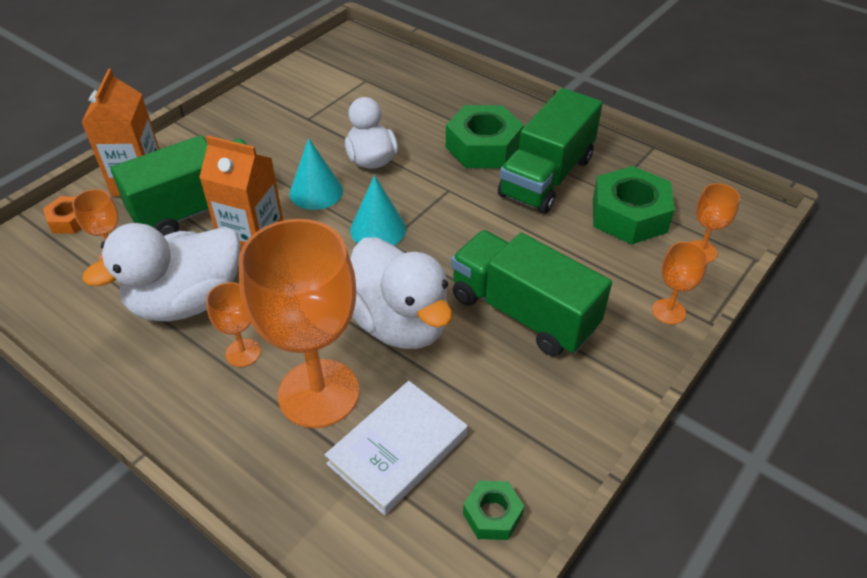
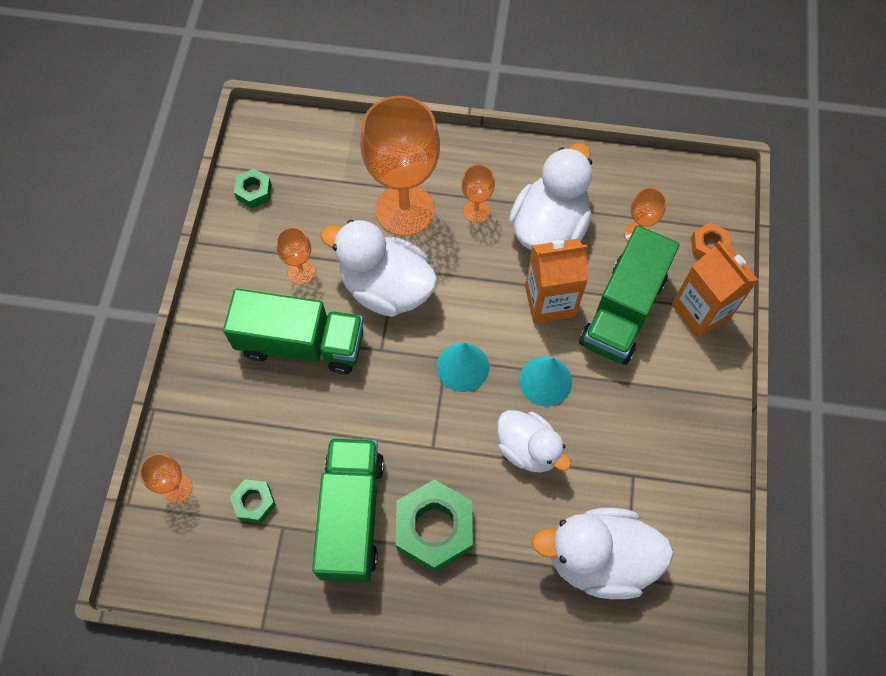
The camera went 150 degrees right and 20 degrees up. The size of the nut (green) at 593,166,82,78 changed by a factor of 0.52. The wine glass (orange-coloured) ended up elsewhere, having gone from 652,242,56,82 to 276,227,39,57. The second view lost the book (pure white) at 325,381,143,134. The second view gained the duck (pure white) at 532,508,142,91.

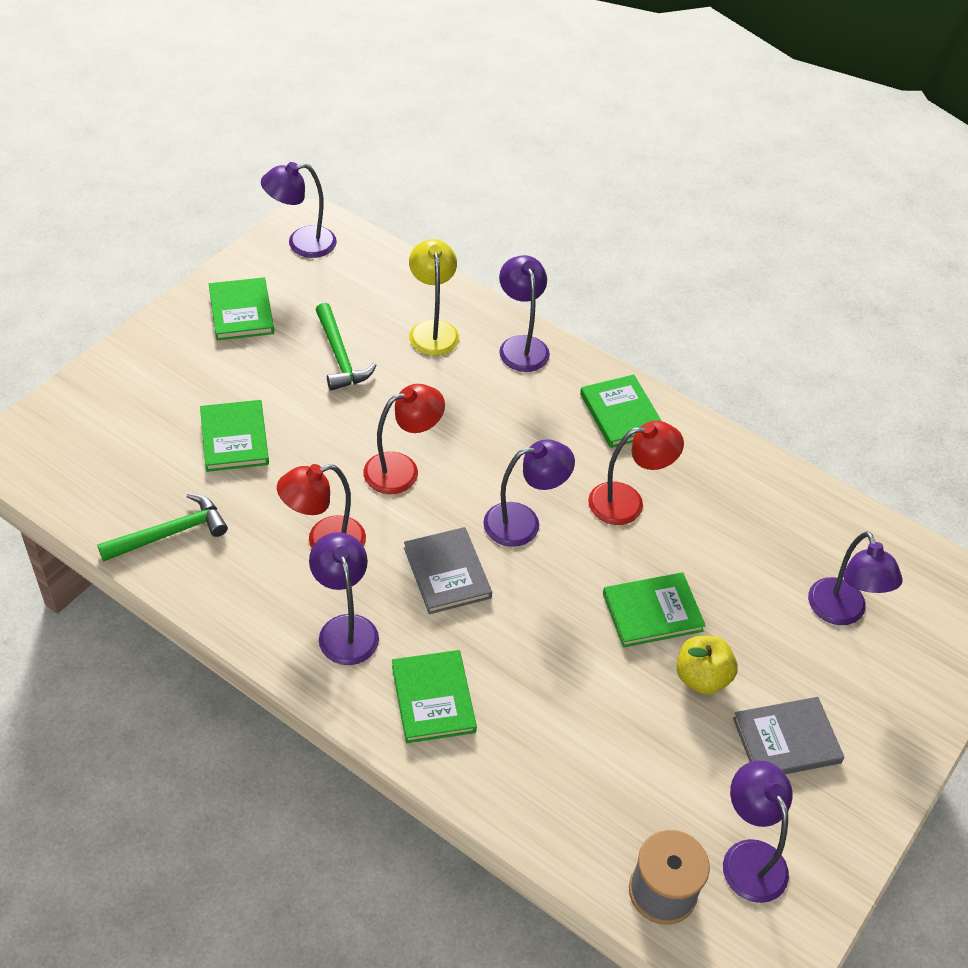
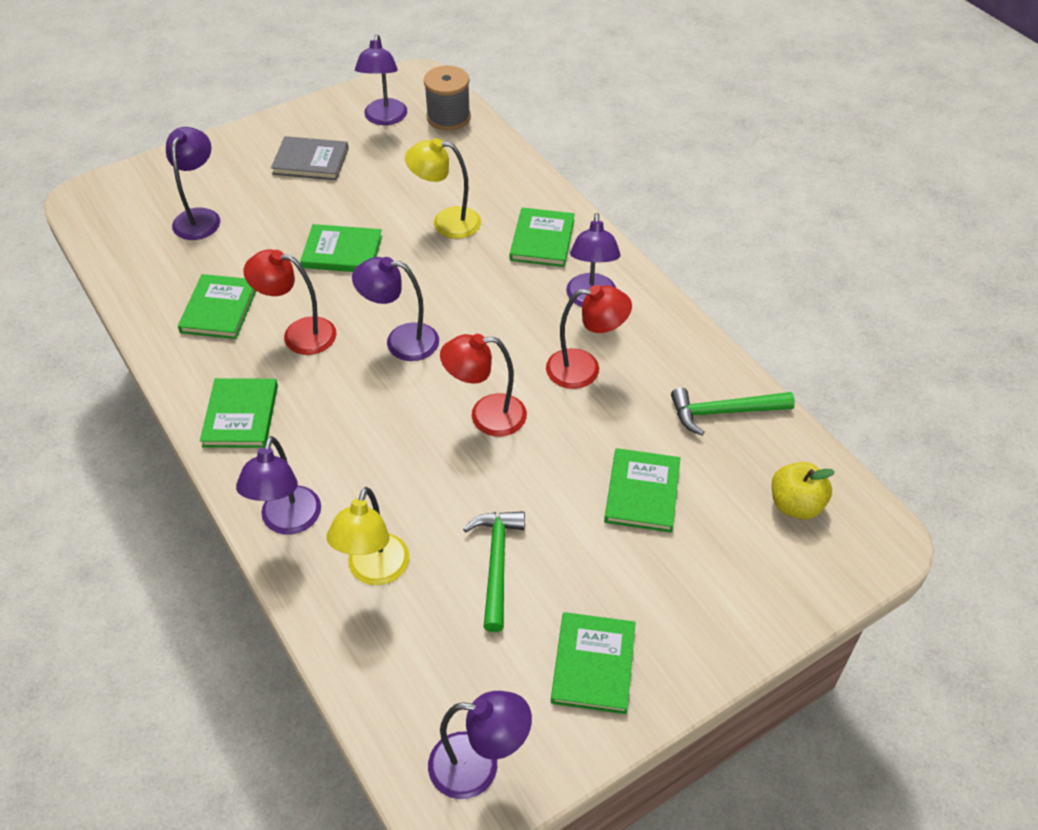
The camera went 155 degrees left and 0 degrees up. The second view lost the book (grey) at 404,527,88,87. The apple fruit (bright yellow) ended up elsewhere, having gone from 676,636,62,59 to 772,462,63,57. The second view gained the desk lamp (bright yellow) at 405,138,76,101. The second view gained the book (green) at 178,274,78,65.

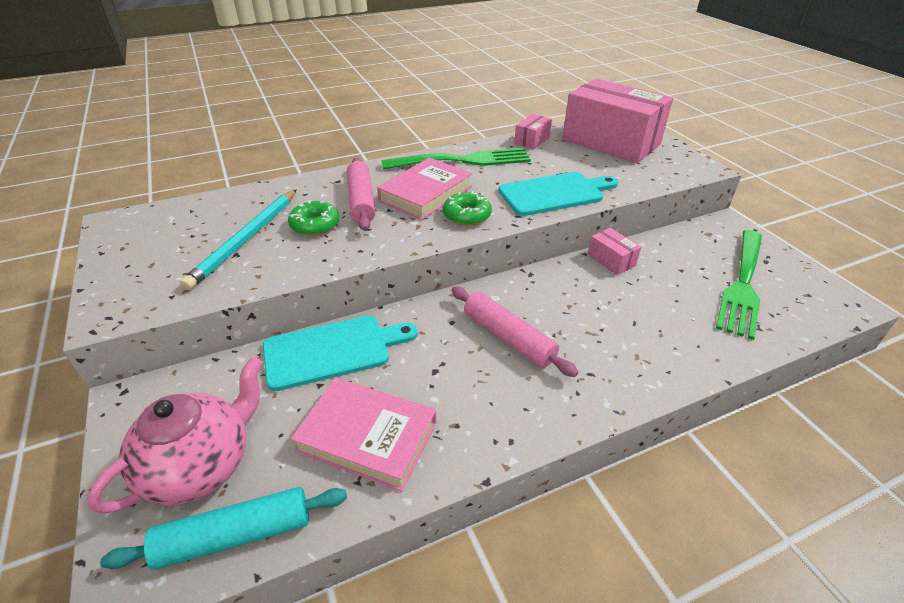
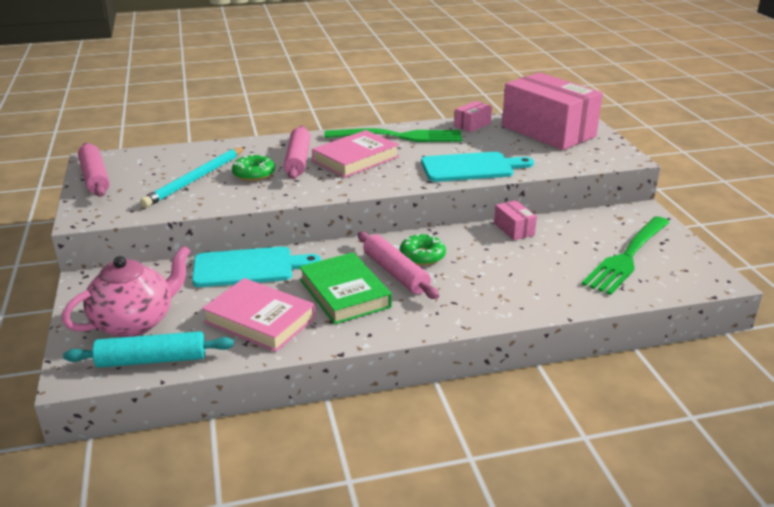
The camera went 10 degrees right and 10 degrees down. The glazed donut (green) ended up elsewhere, having gone from 443,191,49,35 to 400,234,46,31. The second view gained the dough roller (pink) at 78,143,32,54. The second view gained the book (green) at 299,252,93,72.

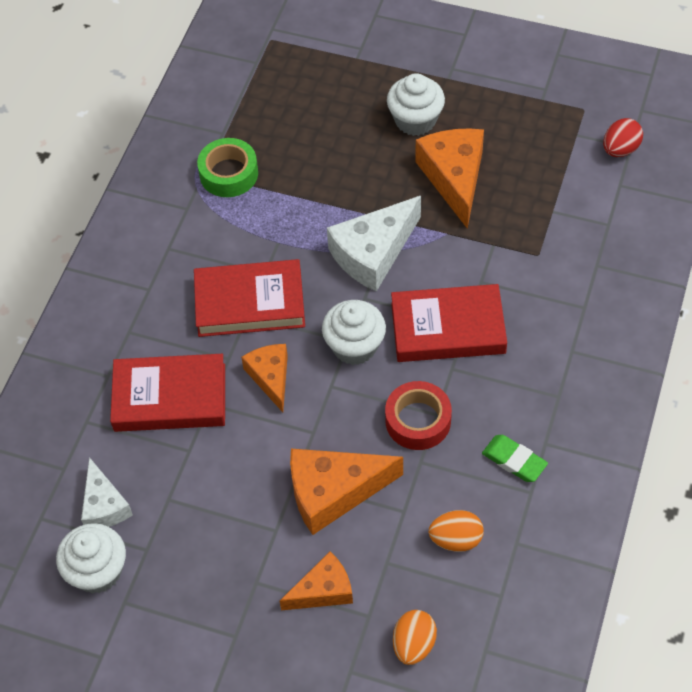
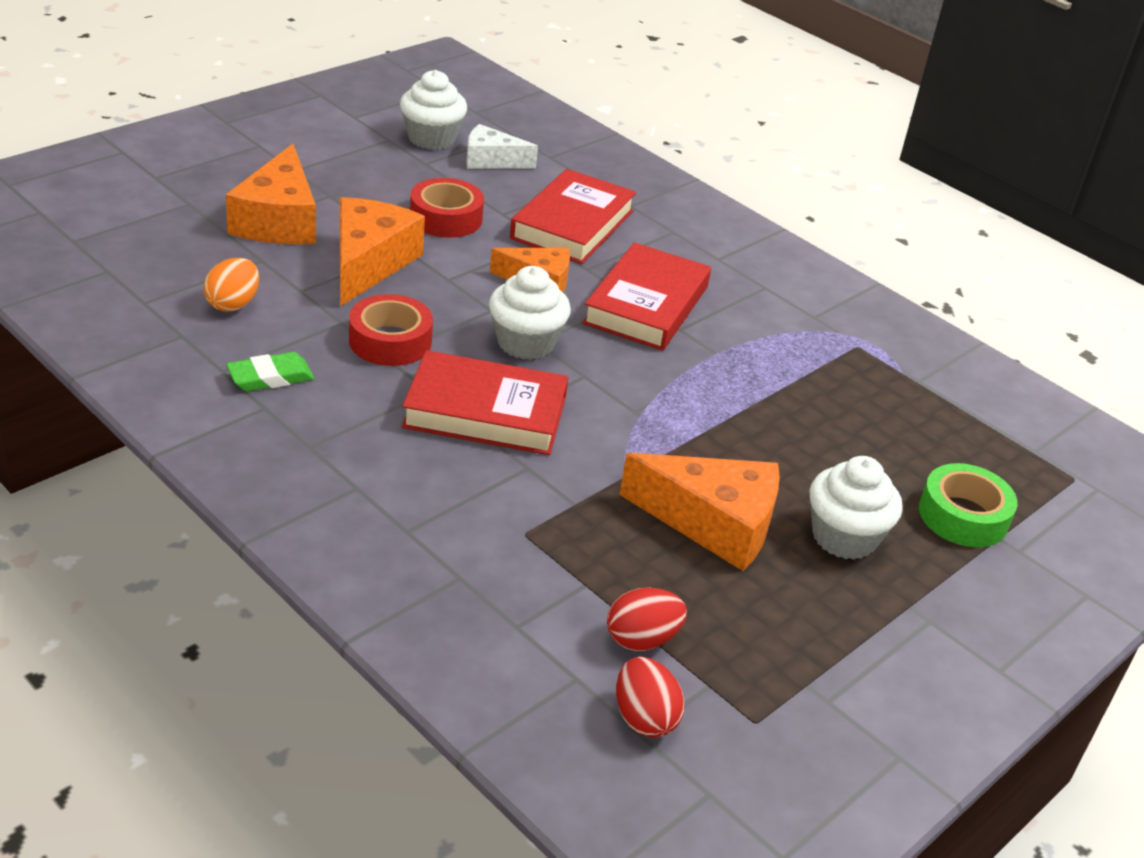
The camera went 110 degrees right and 20 degrees down. The roll of tape (green) ended up elsewhere, having gone from 197,138,61,59 to 919,463,99,84. The second view lost the cheese wedge (pure white) at 327,196,94,96. The book (crimson) at 391,284,116,78 ended up facing another way, 75 degrees clockwise from before. The size of the cheese wedge (orange-coloured) at 280,552,73,58 changed by a factor of 1.61. The second view lost the egg shape (orange-coloured) at 393,610,44,55. The second view gained the roll of tape (crimson) at 410,178,74,60. The second view gained the egg shape (crimson) at 607,588,80,63.

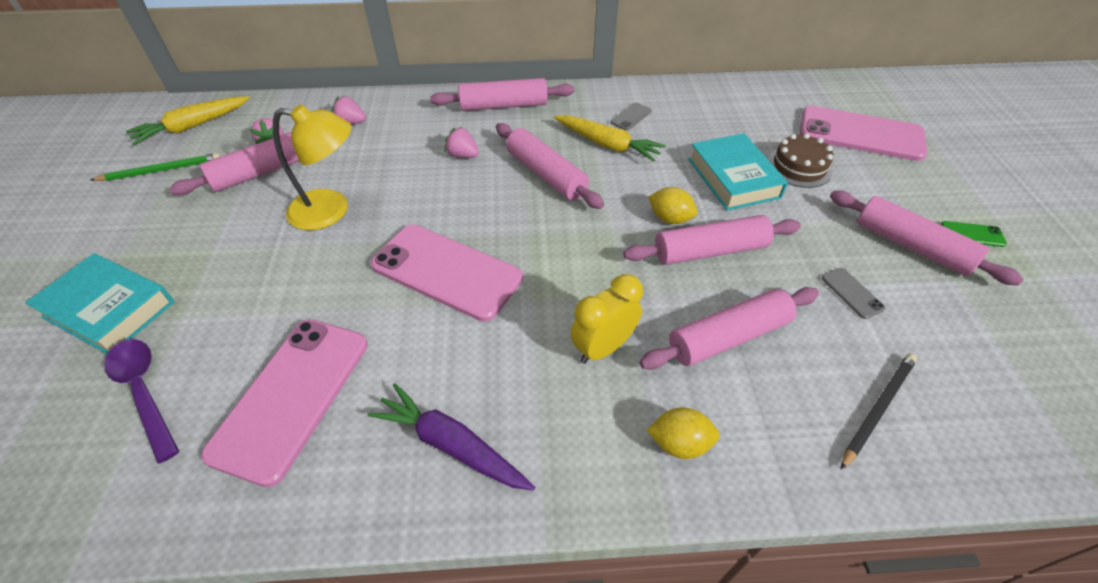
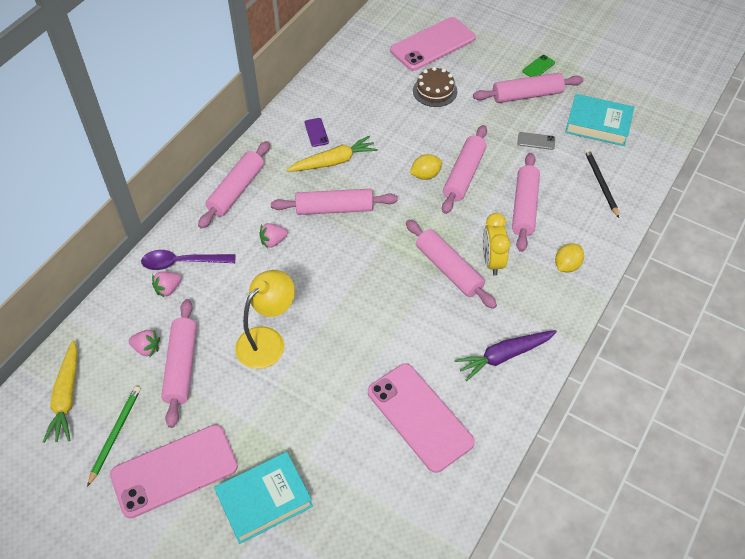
The camera went 55 degrees left and 5 degrees up. What was the smartphone (grey) at 611,103,41,27 turned into the smartphone (violet) at 305,118,24,29. The book (aqua) ended up elsewhere, having gone from 688,133,100,78 to 565,94,69,52. The smartphone (pink) ended up elsewhere, having gone from 370,224,153,98 to 110,425,128,93. The spoon (violet) ended up elsewhere, having gone from 104,339,75,125 to 141,250,95,20. The second view gained the dough roller (pink) at 406,220,91,89.

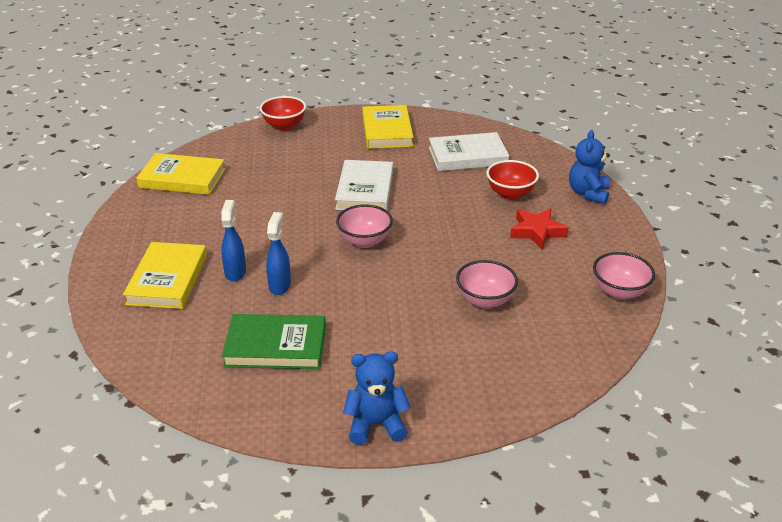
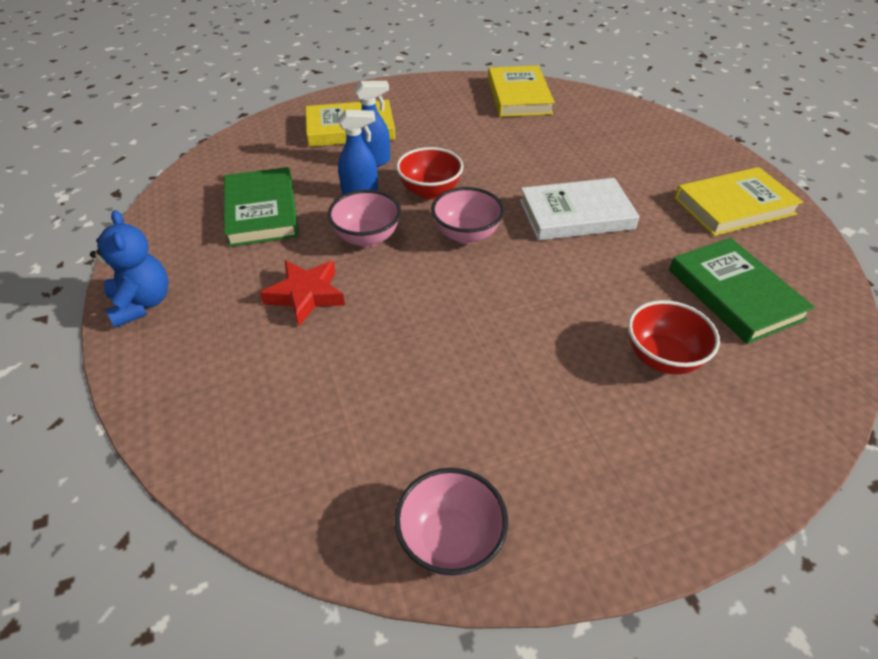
The camera went 75 degrees right and 10 degrees up. The bowl (crimson) ended up elsewhere, having gone from 260,96,46,34 to 396,147,68,52. The second view lost the teddy (royal blue) at 569,130,41,74. What was the book (pure white) at 429,132,80,39 turned into the book (green) at 669,238,146,106. The star shape (crimson) ended up elsewhere, having gone from 510,208,59,42 to 260,260,85,66. The bowl (pink) ended up elsewhere, having gone from 456,260,62,49 to 328,190,73,57.

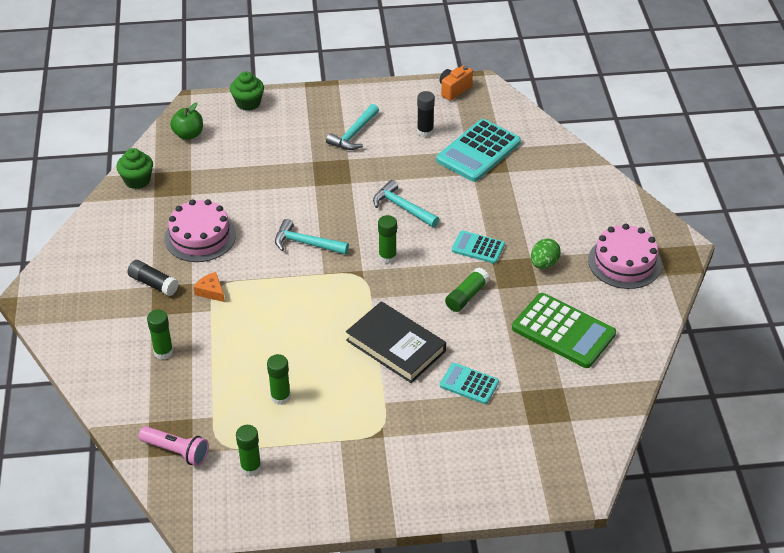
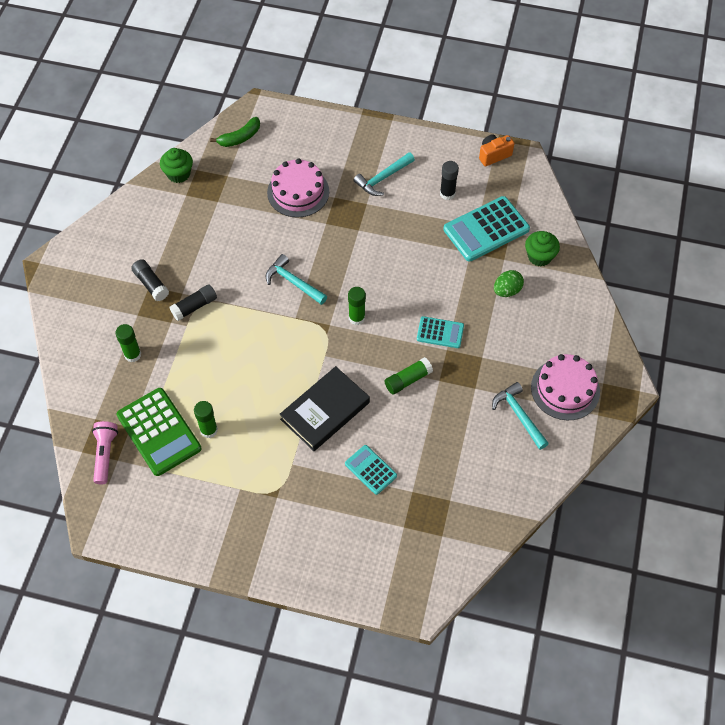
The camera went 20 degrees right and 15 degrees up. The cupcake (green) ended up elsewhere, having gone from 230,71,34,40 to 525,231,35,36. Where the apple fruit (green) stood at 170,102,33,38, the banana fruit (green) came to stand at 210,117,50,30. The claw hammer (aqua) ended up elsewhere, having gone from 373,180,66,47 to 492,382,57,68. The gateau (pink) ended up elsewhere, having gone from 164,199,72,63 to 267,158,62,60. The pocket calculator (aqua) at 452,231,53,33 ended up facing another way, 150 degrees clockwise from before. The egg shape (green) ended up elsewhere, having gone from 531,239,30,30 to 494,270,30,27. Where the cheese wedge (orange-coloured) stood at 194,272,31,30, the glue (black) came to stand at 170,284,47,37. The pocket calculator (green) ended up elsewhere, having gone from 512,293,104,75 to 116,388,85,88. The book (black) at 346,301,100,82 ended up facing another way, 75 degrees clockwise from before. The second view lost the glue (green) at 236,425,25,51. The flashlight (pink) at 139,426,70,40 ended up facing another way, 135 degrees counterclockwise from before.

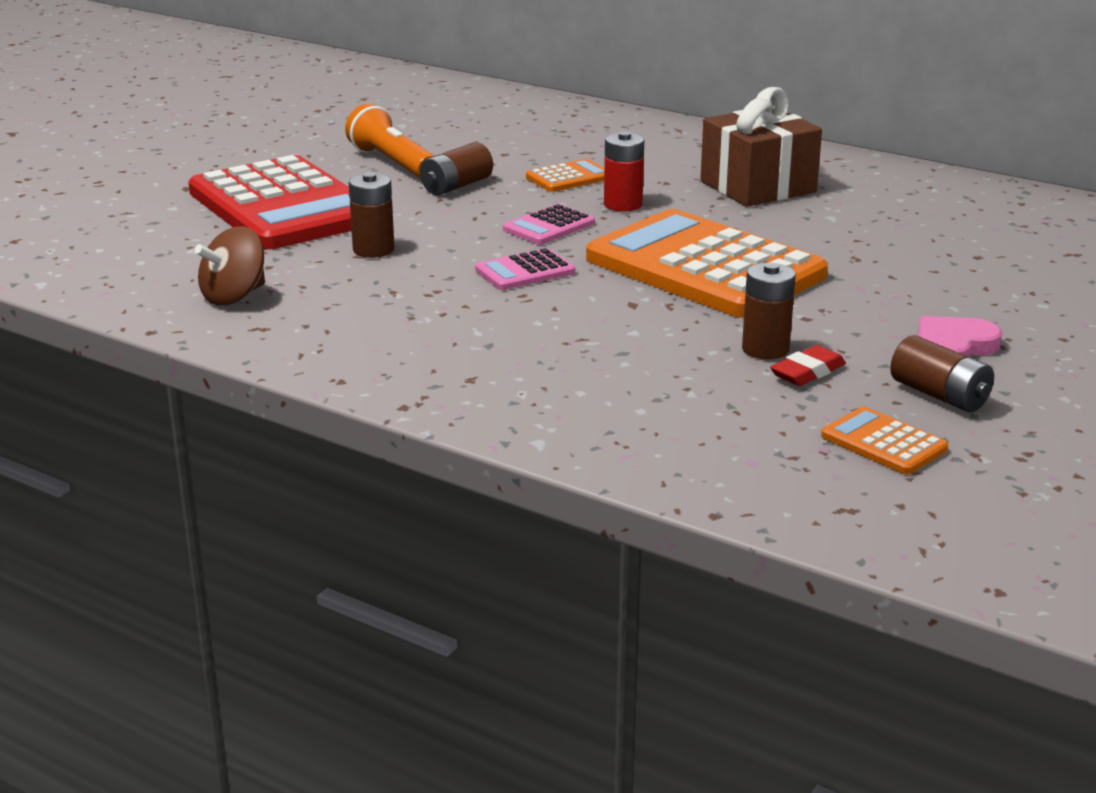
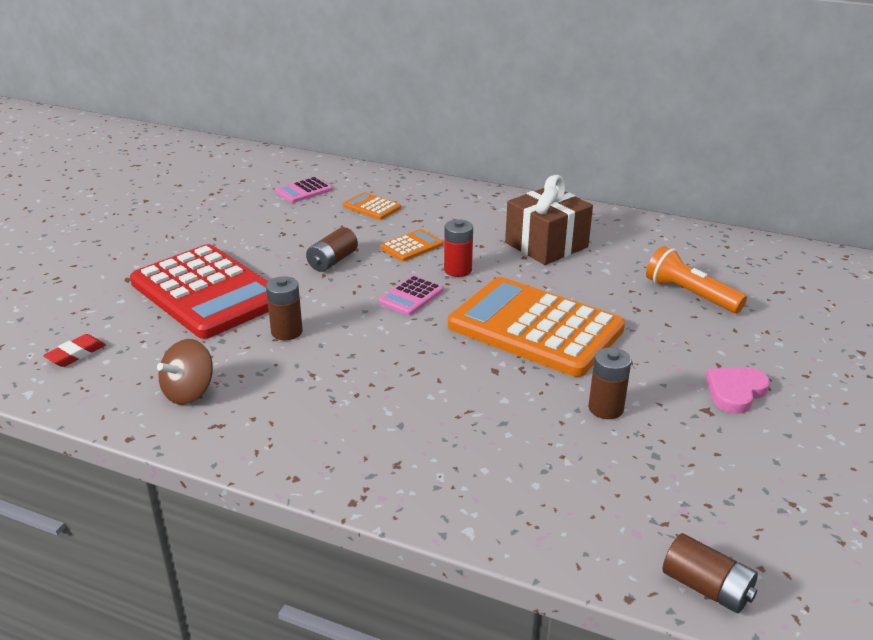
The camera went 10 degrees left and 5 degrees up. The flashlight (orange-coloured) ended up elsewhere, having gone from 345,104,89,74 to 646,246,101,67. The pocket calculator (pink) ended up elsewhere, having gone from 475,248,100,42 to 276,177,56,26. The AA battery (brown) ended up elsewhere, having gone from 890,335,104,77 to 663,533,95,80. The eraser (crimson) ended up elsewhere, having gone from 770,345,76,41 to 43,334,63,33. The pocket calculator (orange-coloured) ended up elsewhere, having gone from 821,407,127,67 to 343,192,58,28.

